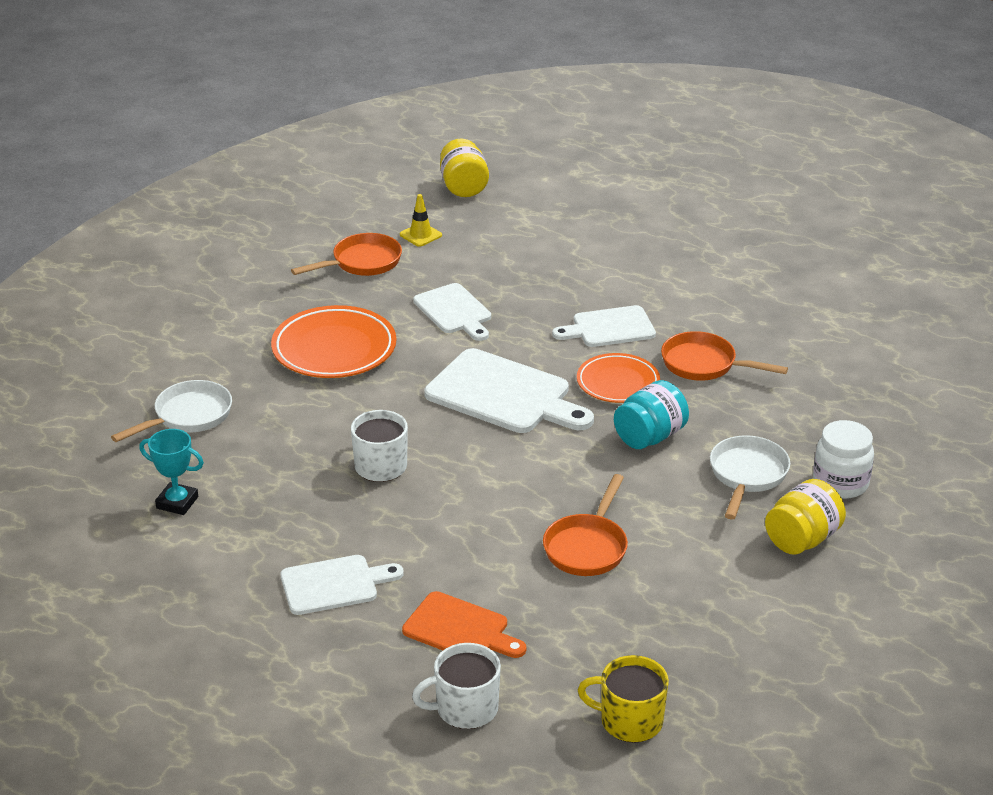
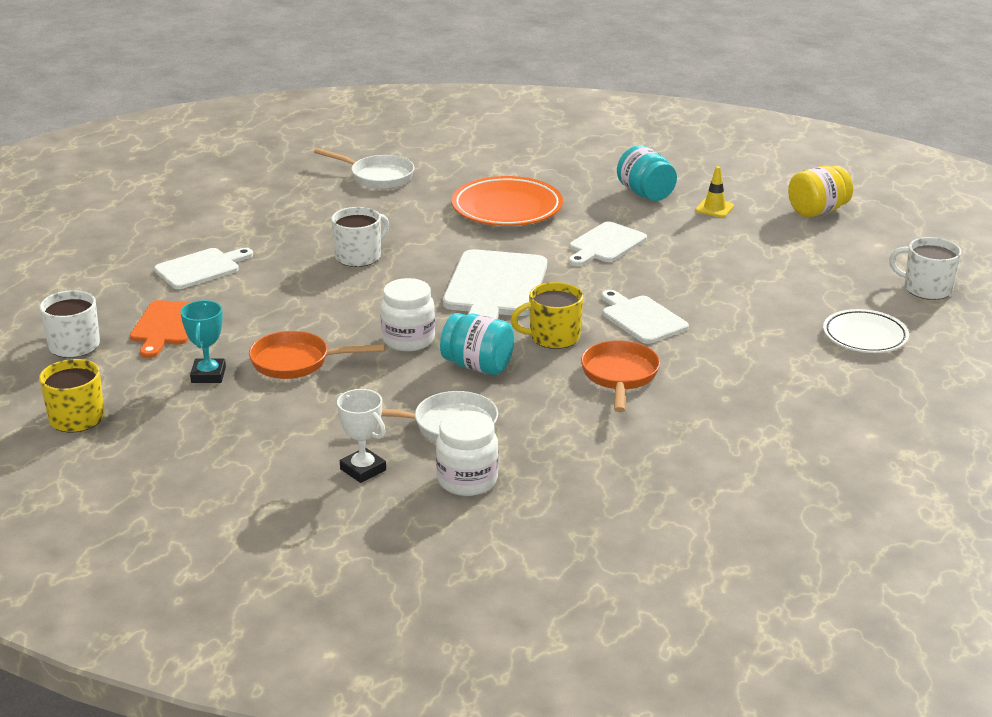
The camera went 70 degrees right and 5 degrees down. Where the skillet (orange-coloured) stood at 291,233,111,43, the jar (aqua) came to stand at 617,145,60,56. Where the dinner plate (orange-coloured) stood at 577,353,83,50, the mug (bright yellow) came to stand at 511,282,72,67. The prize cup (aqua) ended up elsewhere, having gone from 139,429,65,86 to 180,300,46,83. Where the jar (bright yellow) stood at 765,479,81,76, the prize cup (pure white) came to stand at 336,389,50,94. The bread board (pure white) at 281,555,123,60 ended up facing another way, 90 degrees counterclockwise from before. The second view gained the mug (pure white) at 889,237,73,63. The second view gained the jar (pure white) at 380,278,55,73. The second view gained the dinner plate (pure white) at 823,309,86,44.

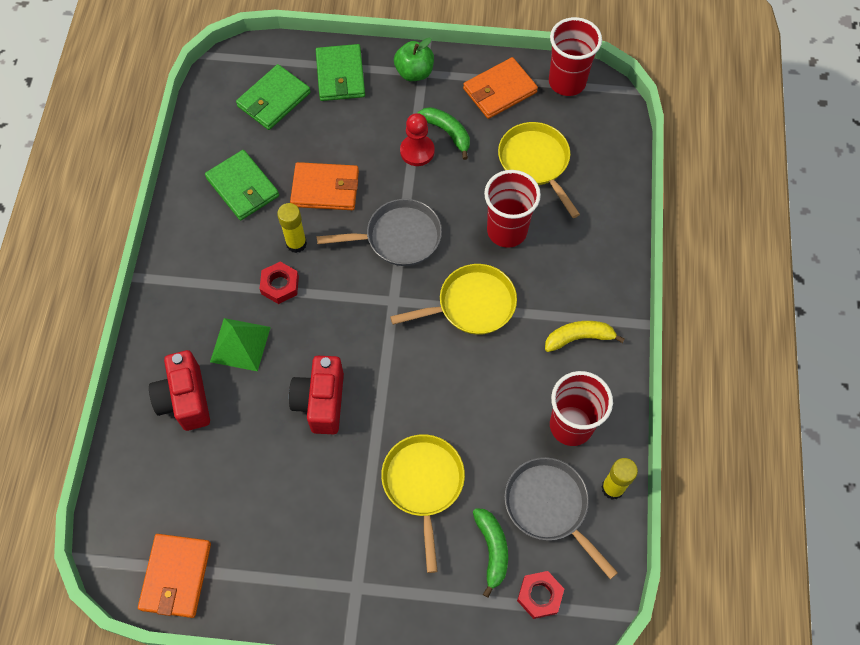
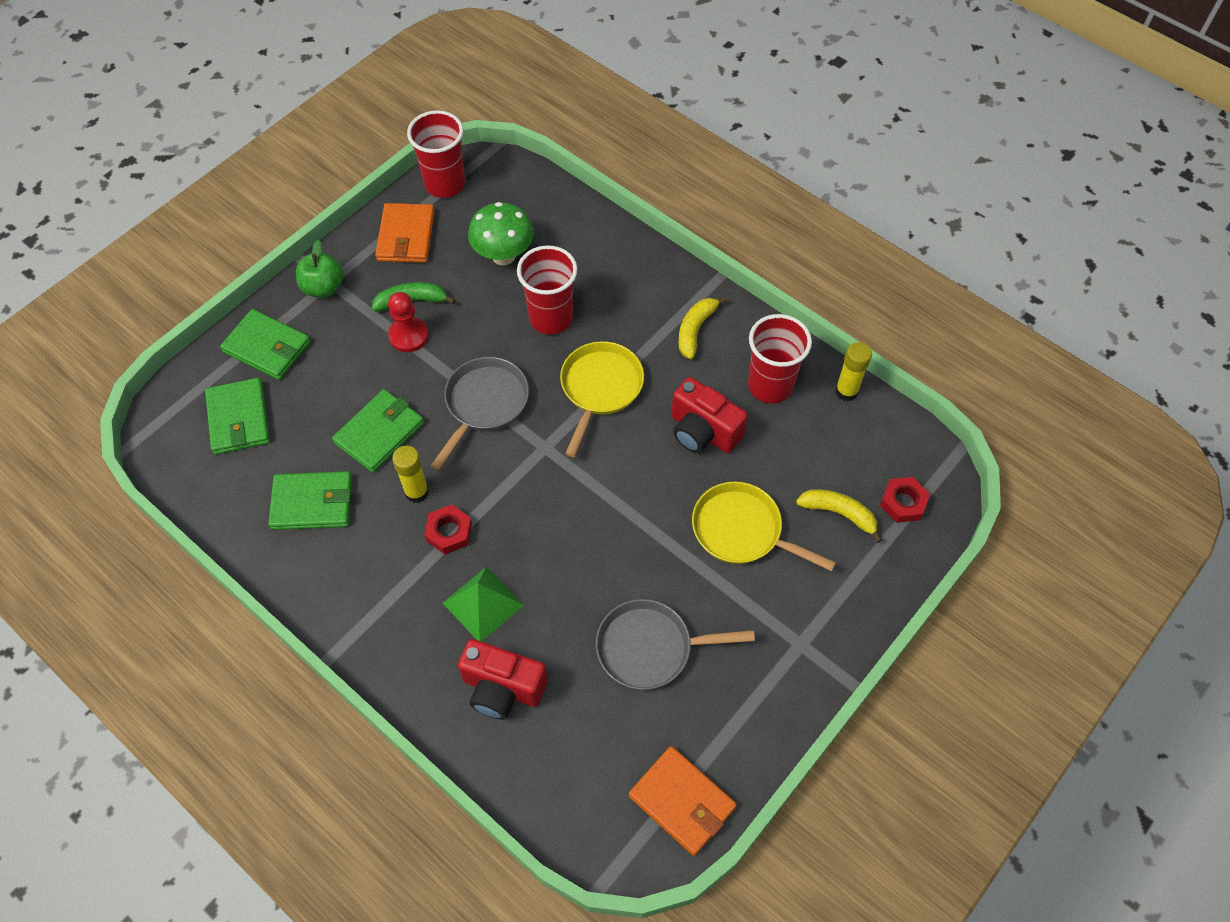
The camera went 55 degrees left and 5 degrees down. Where the skillet (bright yellow) stood at 498,122,82,96, the fungus (green) came to stand at 468,202,66,63. What was the wallet (orange-coloured) at 290,162,69,48 turned into the wallet (green) at 332,389,92,84. The camera (crimson) ended up elsewhere, having gone from 289,356,55,78 to 671,377,77,76. The skillet (grey) ended up elsewhere, having gone from 504,457,114,122 to 596,599,159,91. What was the banana fruit (green) at 473,508,35,90 turned into the banana fruit (bright yellow) at 796,489,86,54.

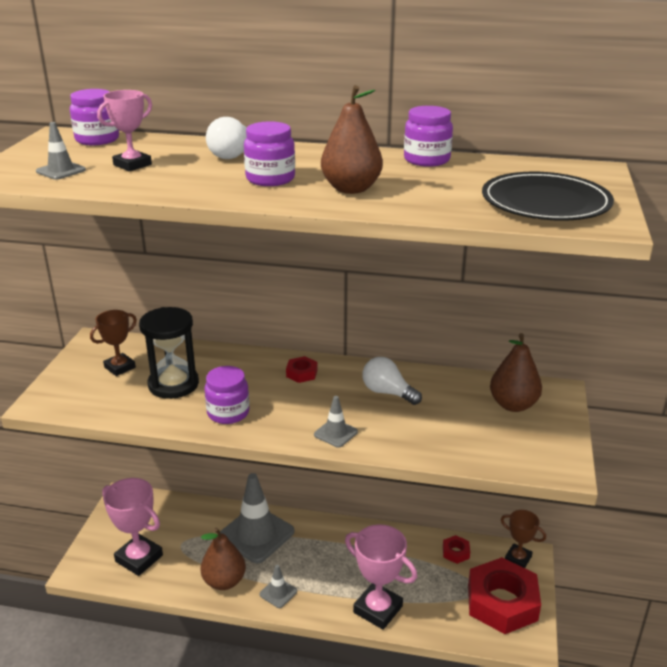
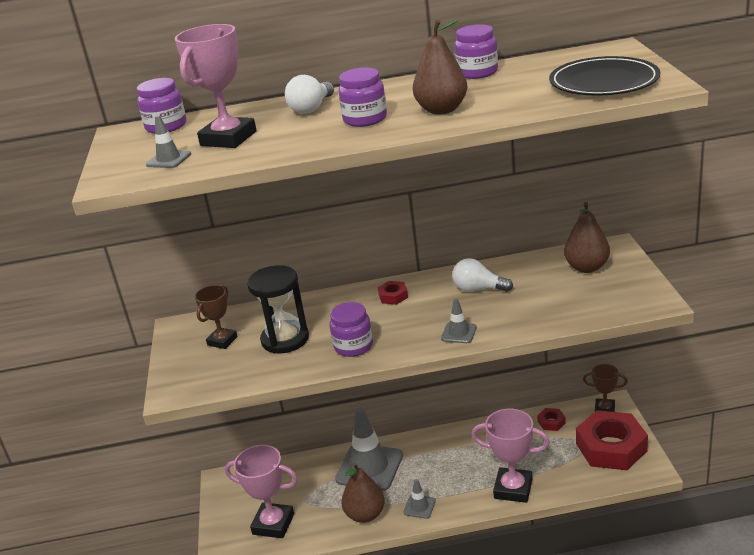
The camera went 15 degrees left and 0 degrees up. The size of the prize cup (pink) at 97,90,55,81 changed by a factor of 1.62.

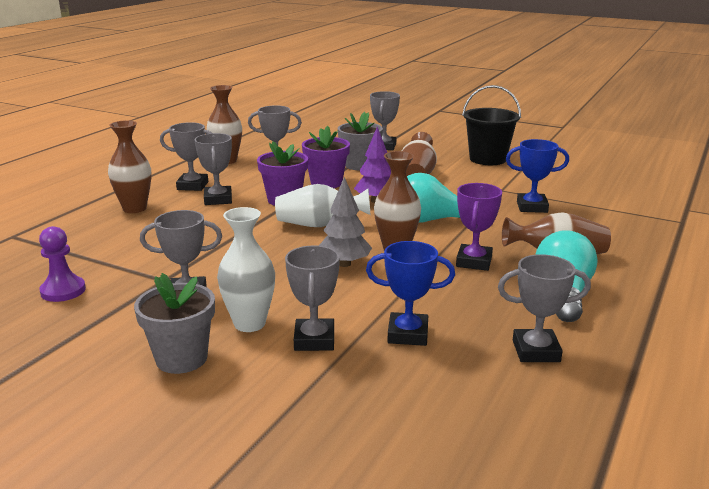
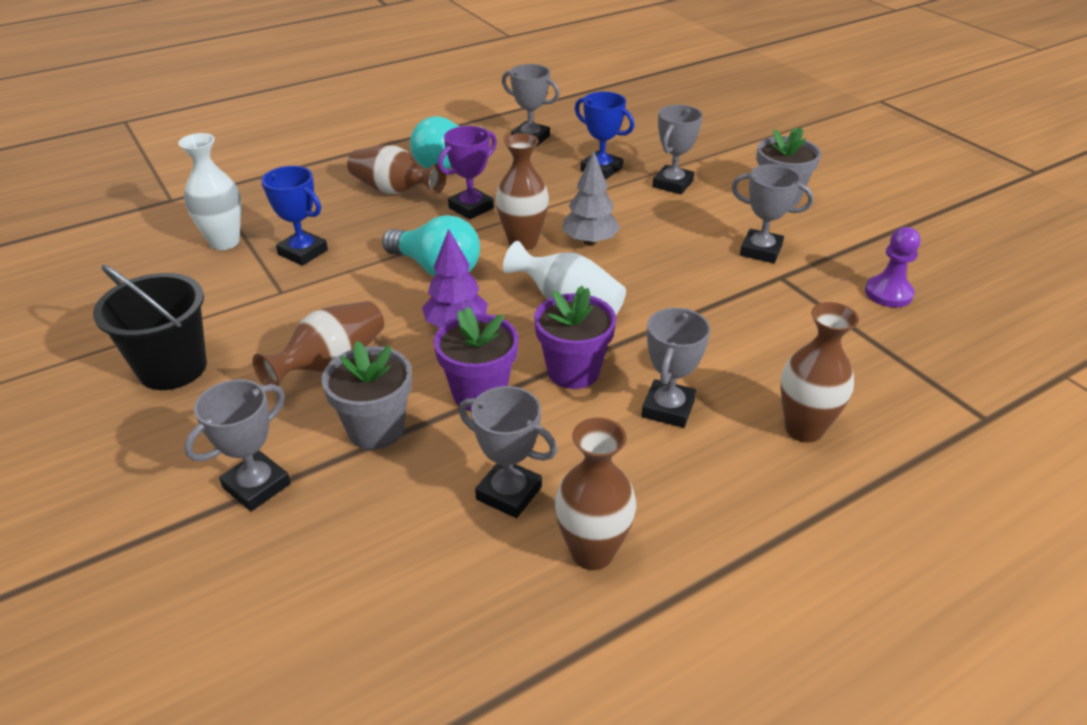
The camera went 150 degrees left and 15 degrees up. The second view lost the prize cup (grey) at 160,122,52,69. The flower vase (pure white) ended up elsewhere, having gone from 217,207,58,125 to 178,133,64,117.

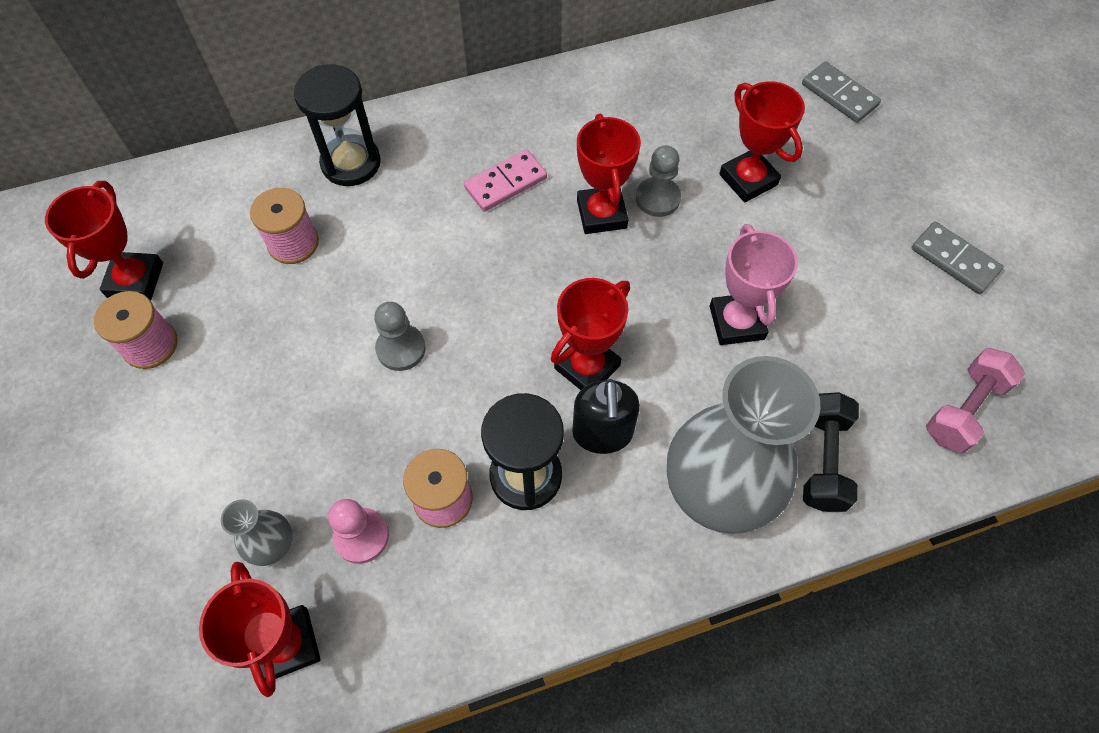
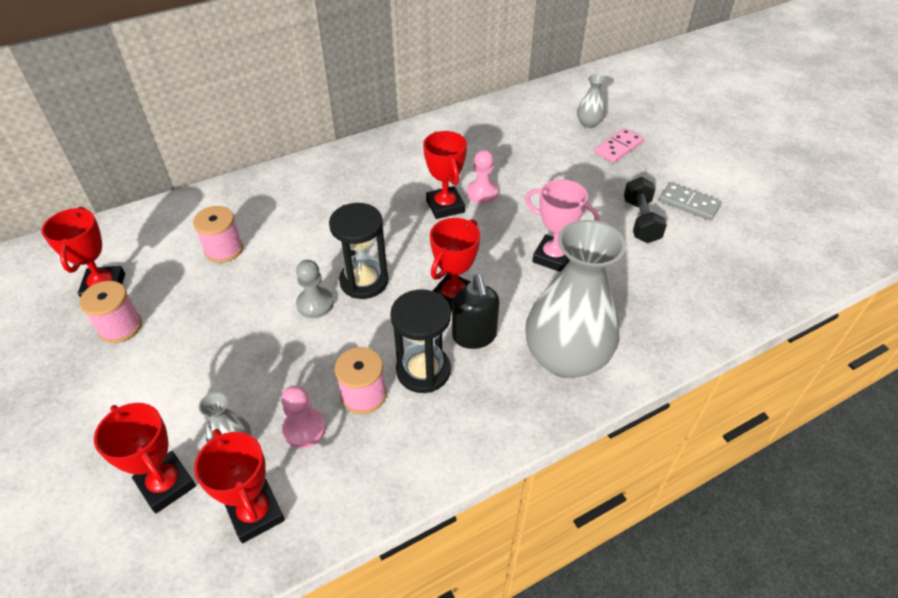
The camera went 10 degrees left and 15 degrees down. Where the domino tile (grey) stood at 802,61,79,62, the flower vase (grey) came to stand at 577,75,29,53. The sandglass (black) ended up elsewhere, having gone from 294,64,87,122 to 329,203,59,96. The prize cup (crimson) ended up elsewhere, having gone from 719,81,86,121 to 94,403,102,110. What was the chess pawn (grey) at 636,145,45,72 turned into the chess pawn (pink) at 467,150,31,53. The domino tile (pink) ended up elsewhere, having gone from 464,150,83,62 to 594,128,50,35. The prize cup (pink) at 710,224,88,121 ended up facing another way, 45 degrees counterclockwise from before. The second view lost the dumbbell (pink) at 926,348,99,105. The dumbbell (black) ended up elsewhere, having gone from 803,392,56,120 to 624,177,43,66.

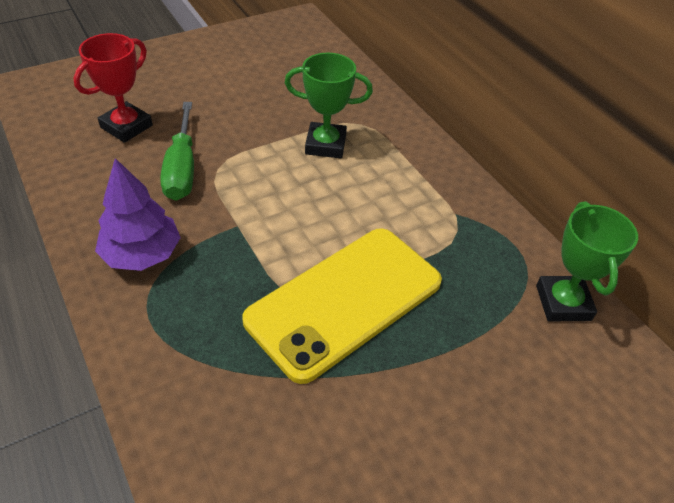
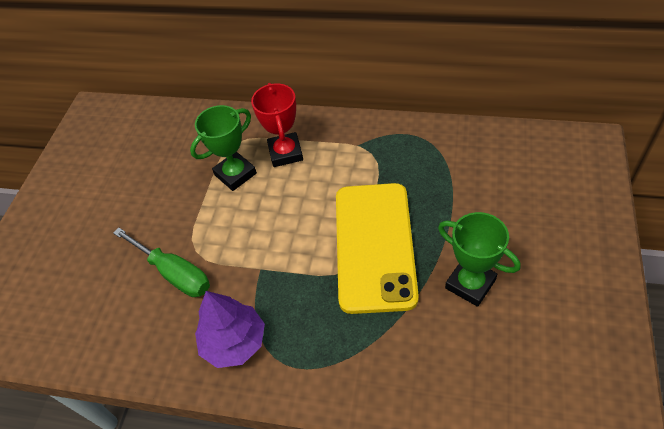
The camera went 40 degrees left and 5 degrees up. The prize cup (crimson) ended up elsewhere, having gone from 73,33,80,110 to 251,83,52,84. The prize cup (green) ended up elsewhere, having gone from 536,201,102,121 to 438,212,83,95.

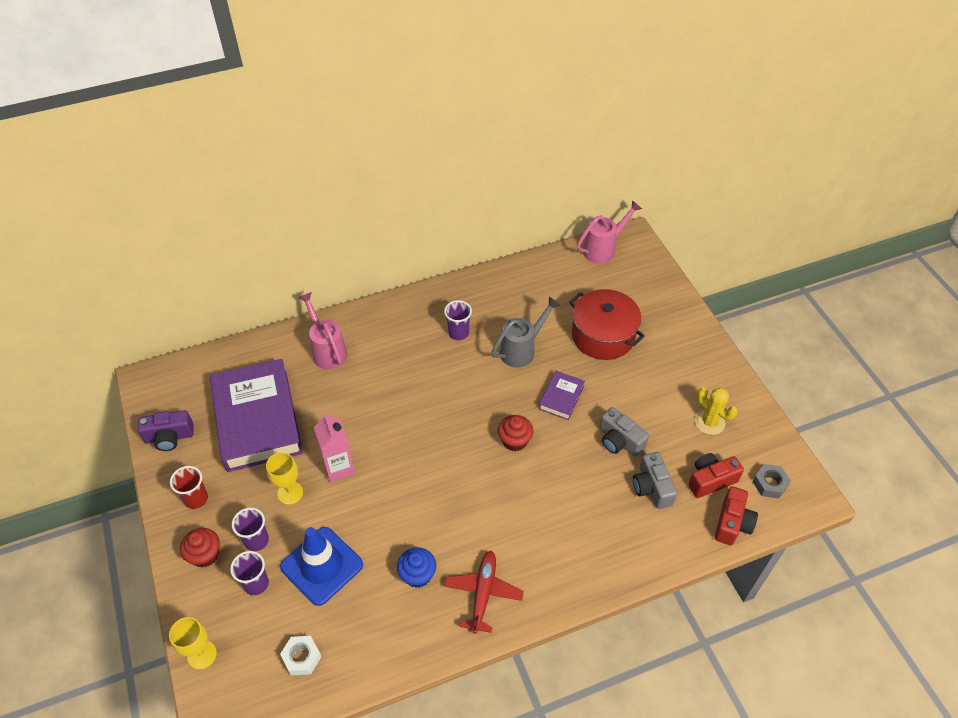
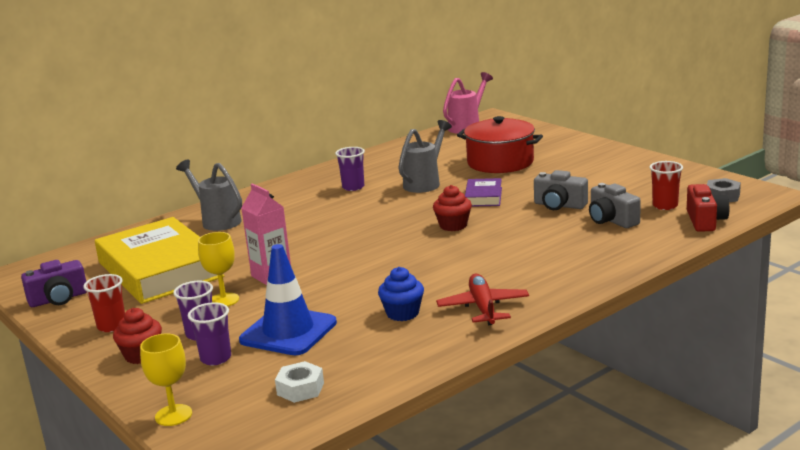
The camera went 15 degrees left and 30 degrees down. What was the watering pot (pink) at 298,292,49,78 turned into the watering pot (grey) at 176,159,66,72. What was the book (violet) at 210,359,93,113 turned into the book (bright yellow) at 95,217,130,87. The second view lost the saguaro cactus (bright yellow) at 695,387,43,48. Where the camera (crimson) stood at 688,453,56,45, the beaker (crimson) came to stand at 649,161,34,49.

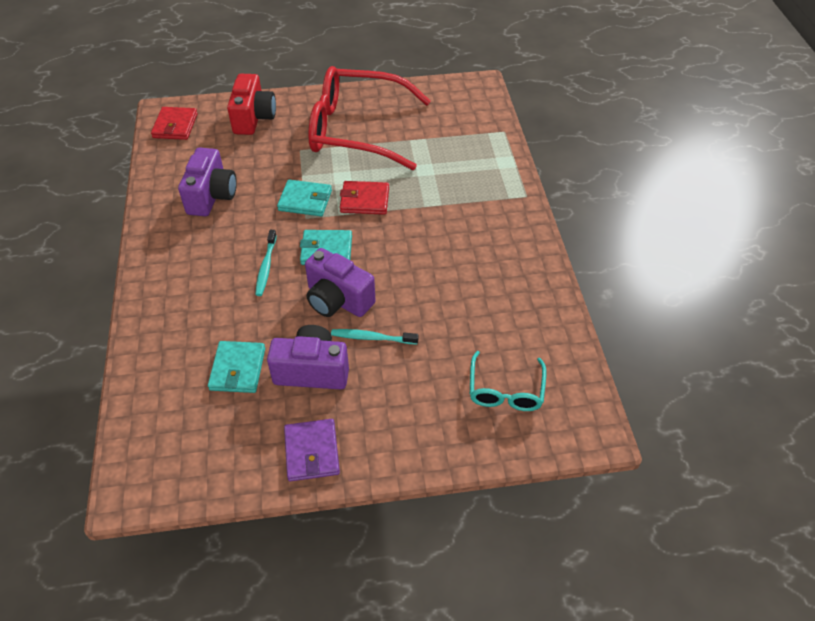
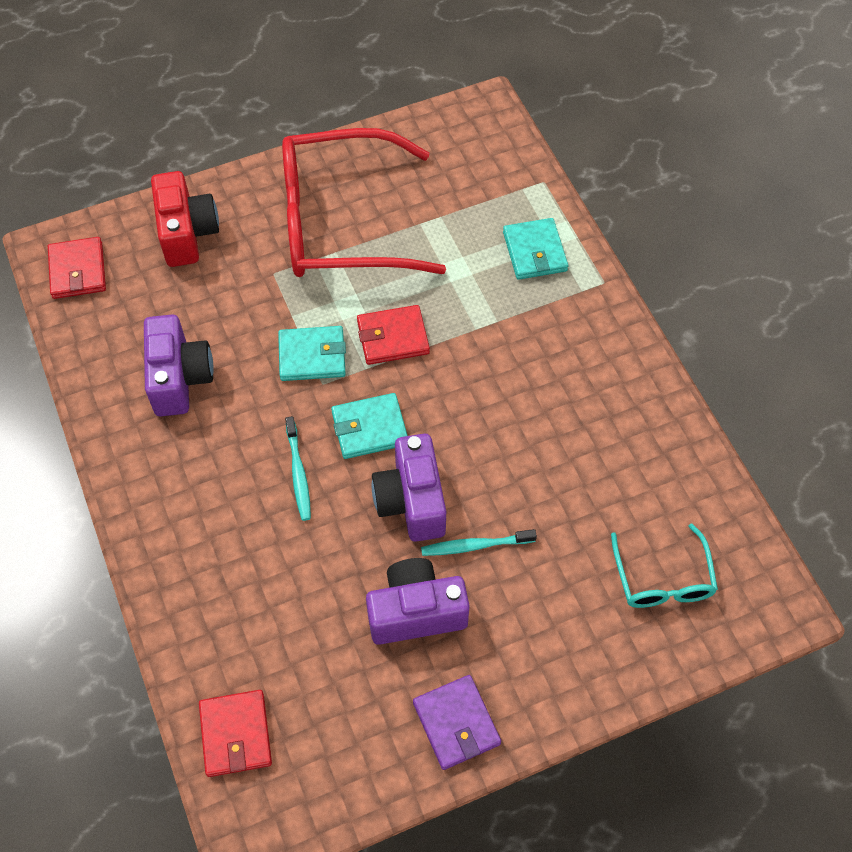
The camera went 15 degrees left and 10 degrees up. The camera (violet) at 305,248,71,69 ended up facing another way, 60 degrees clockwise from before. The wallet (aqua) ended up elsewhere, having gone from 208,341,57,52 to 503,218,65,62. The second view gained the wallet (crimson) at 199,690,73,87.

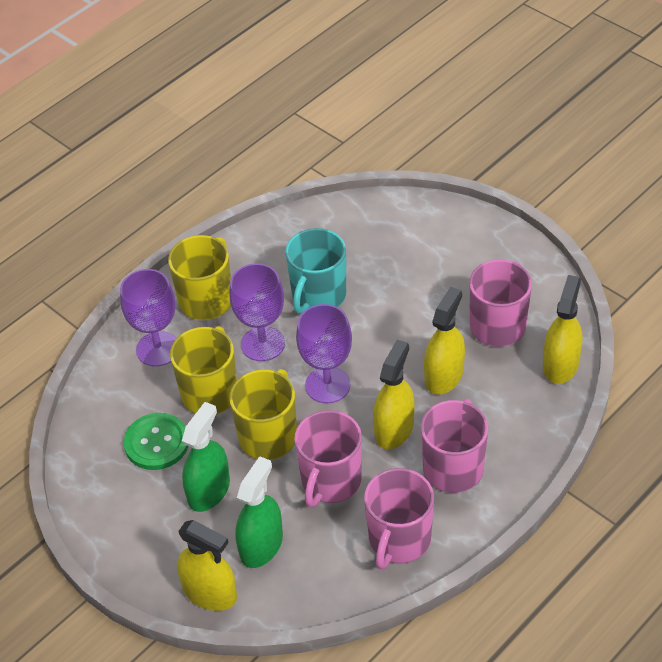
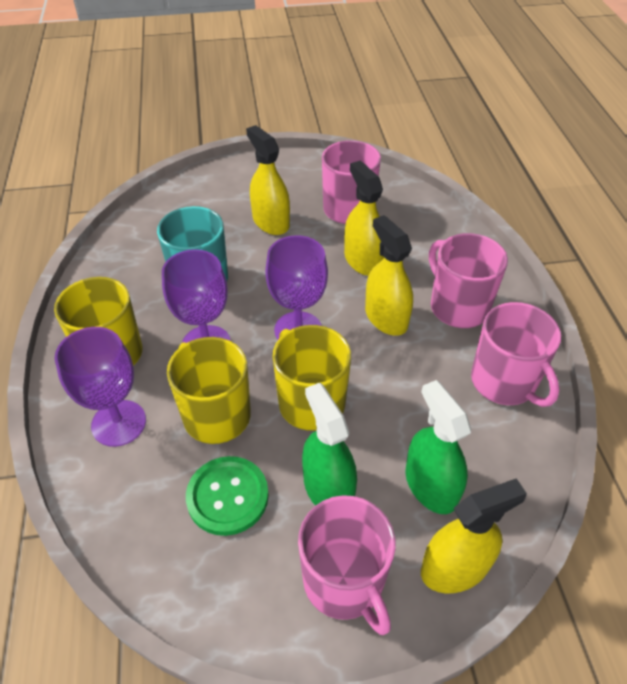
The camera went 55 degrees left and 0 degrees up. The spray bottle (bright yellow) ended up elsewhere, having gone from 543,275,39,109 to 246,125,44,110. The mug (pink) ended up elsewhere, having gone from 294,410,68,97 to 298,495,98,140.

